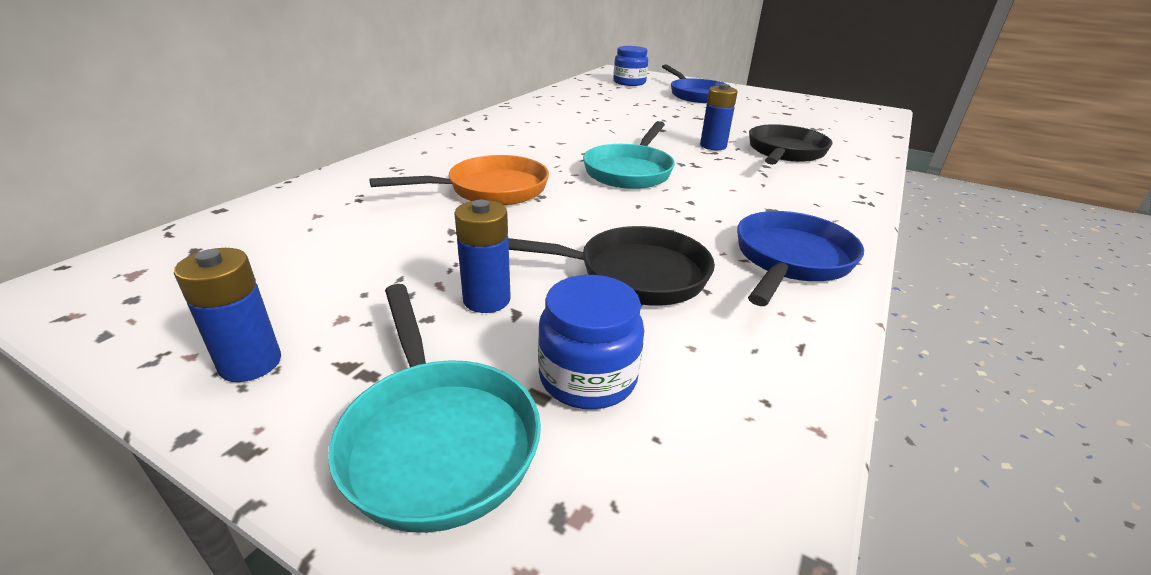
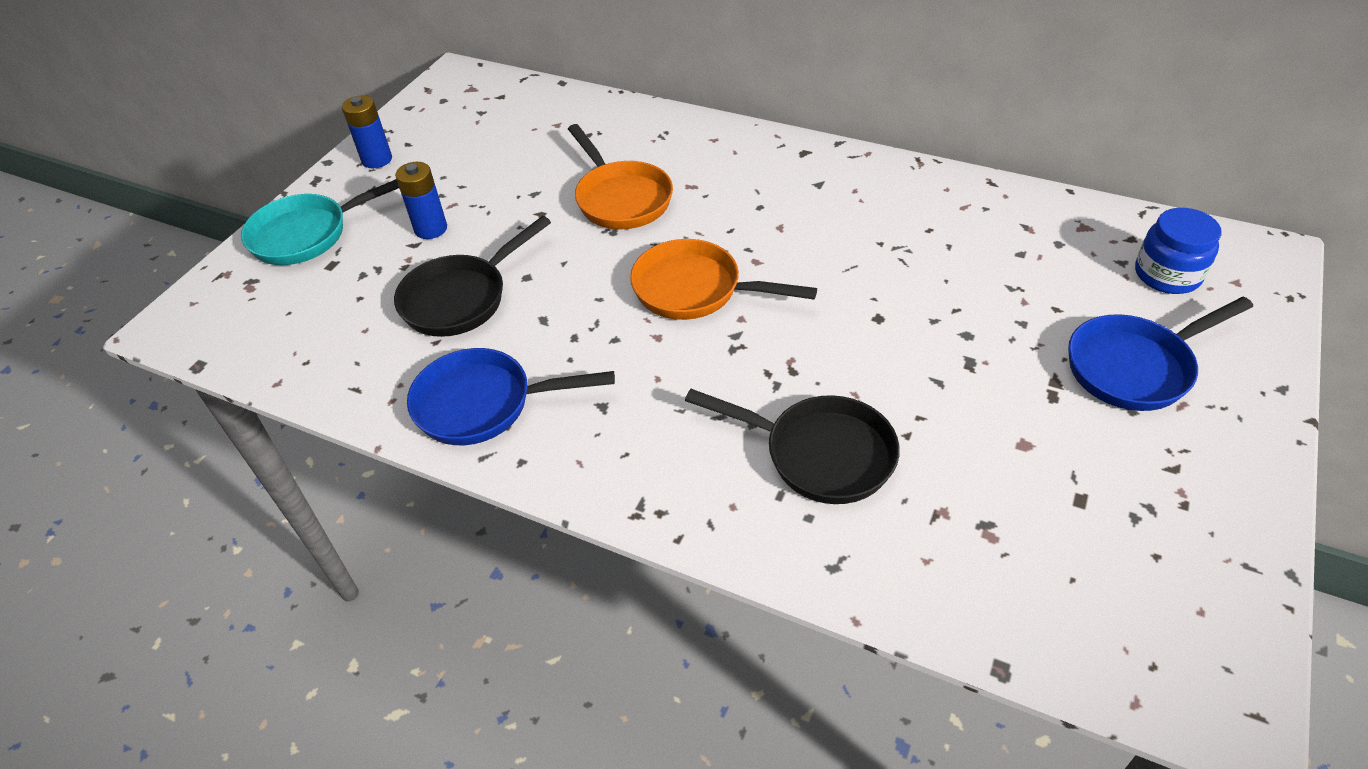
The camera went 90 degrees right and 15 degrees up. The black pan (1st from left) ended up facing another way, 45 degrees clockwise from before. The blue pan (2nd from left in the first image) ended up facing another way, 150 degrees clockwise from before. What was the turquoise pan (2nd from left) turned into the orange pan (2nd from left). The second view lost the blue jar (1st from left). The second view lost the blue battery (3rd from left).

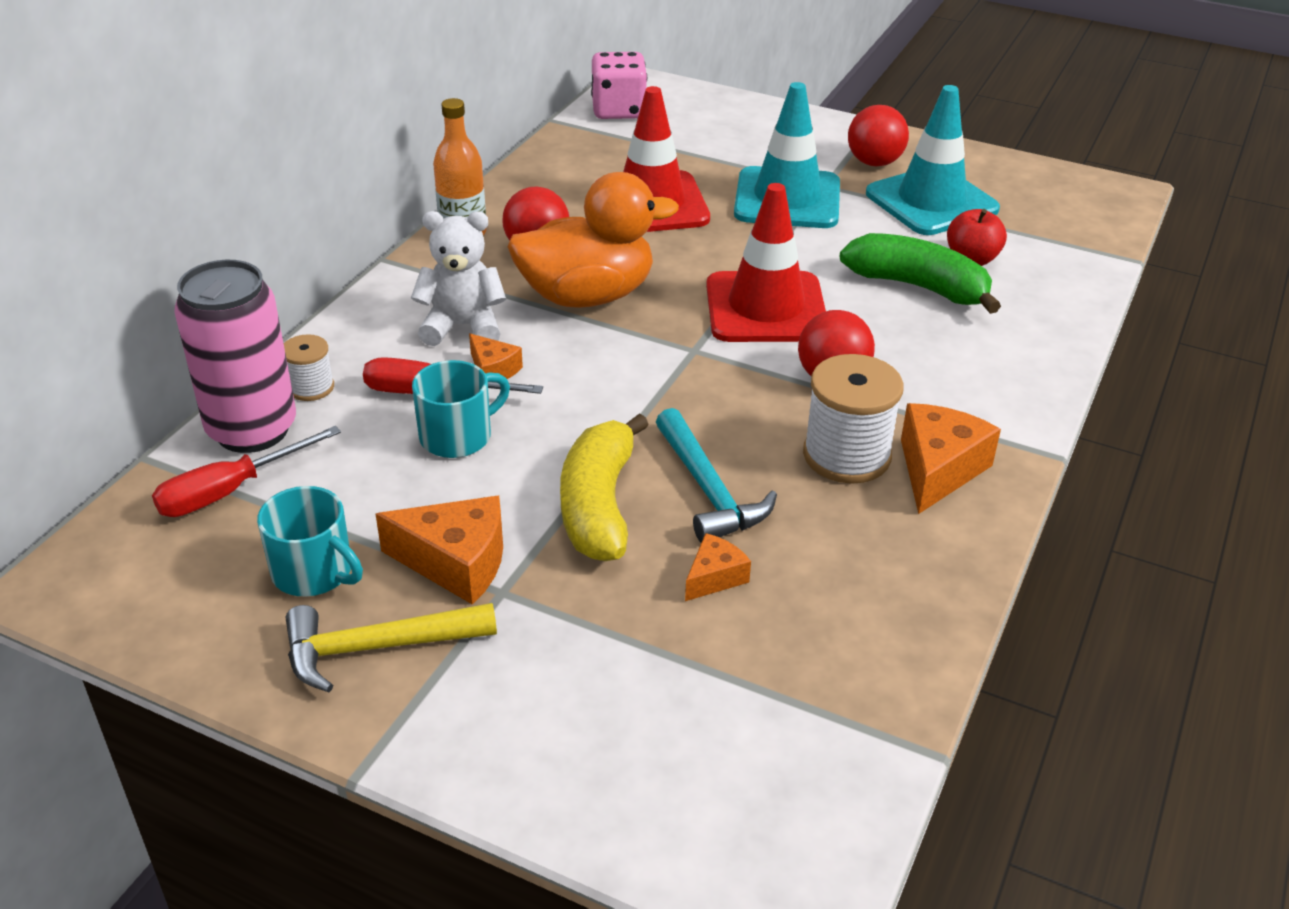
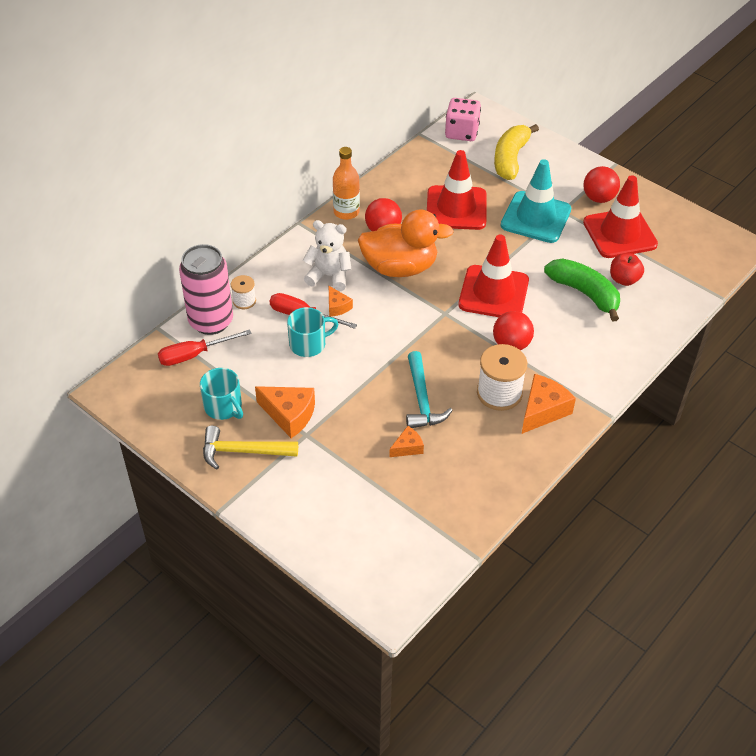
The camera went 15 degrees right and 10 degrees up. The yellow banana ended up elsewhere. What was the turquoise traffic cone (2nd from left) turned into the red traffic cone (3rd from left).

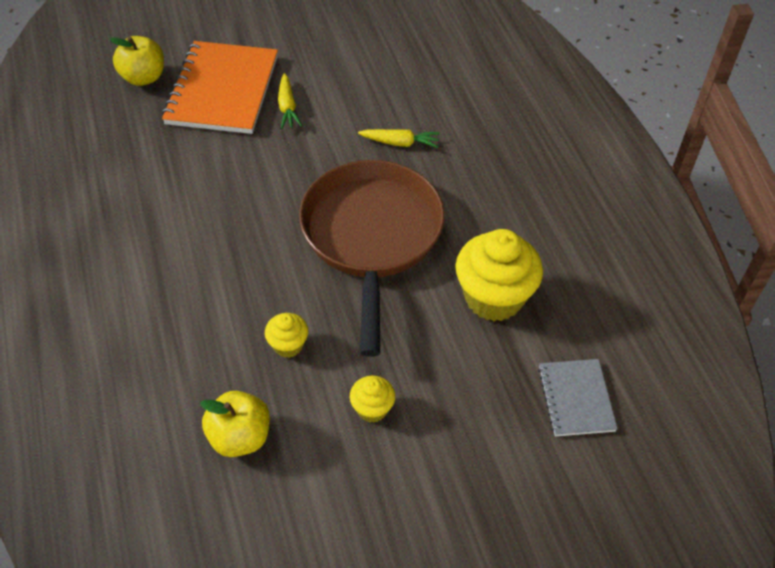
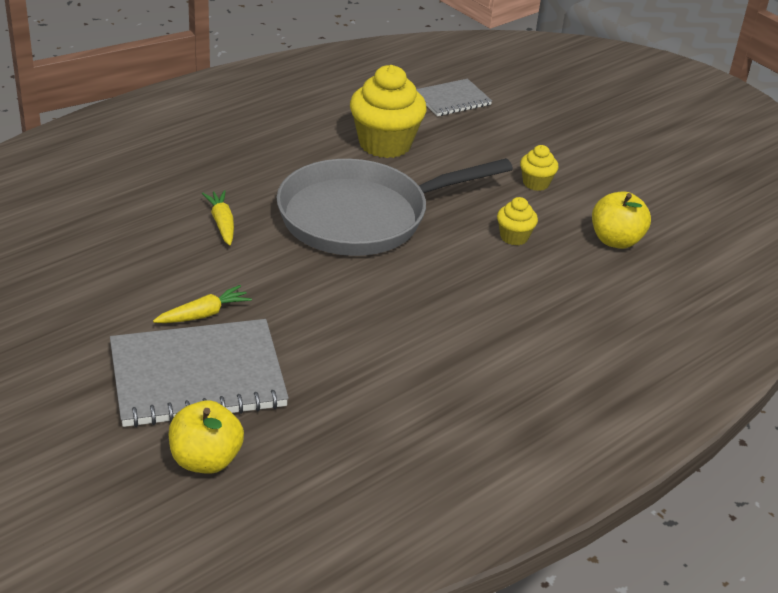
The camera went 115 degrees left and 15 degrees down. What was the orange notebook turned into the grey notebook (1st from left). What was the brown pan turned into the grey pan.

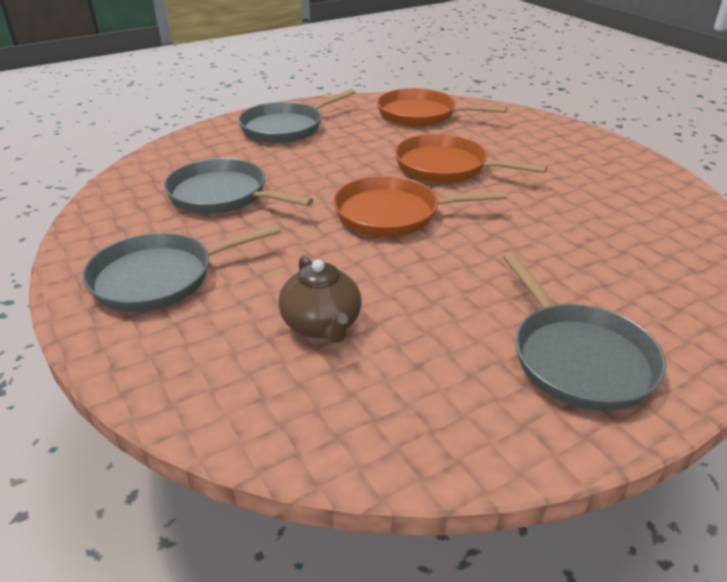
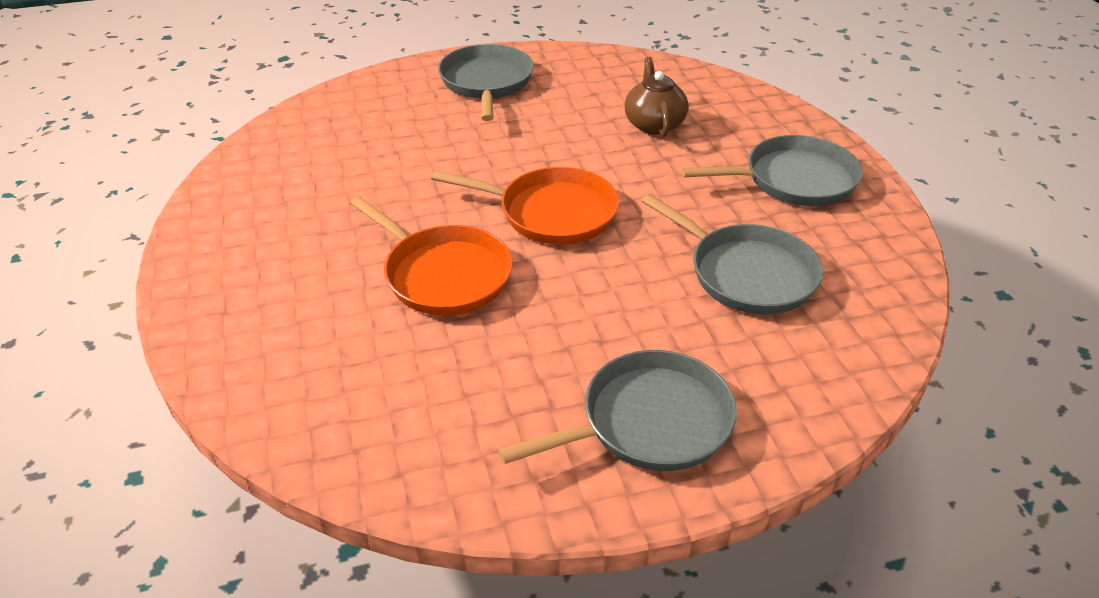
The camera went 165 degrees left and 5 degrees up. The second view lost the orange pan (2nd from left).

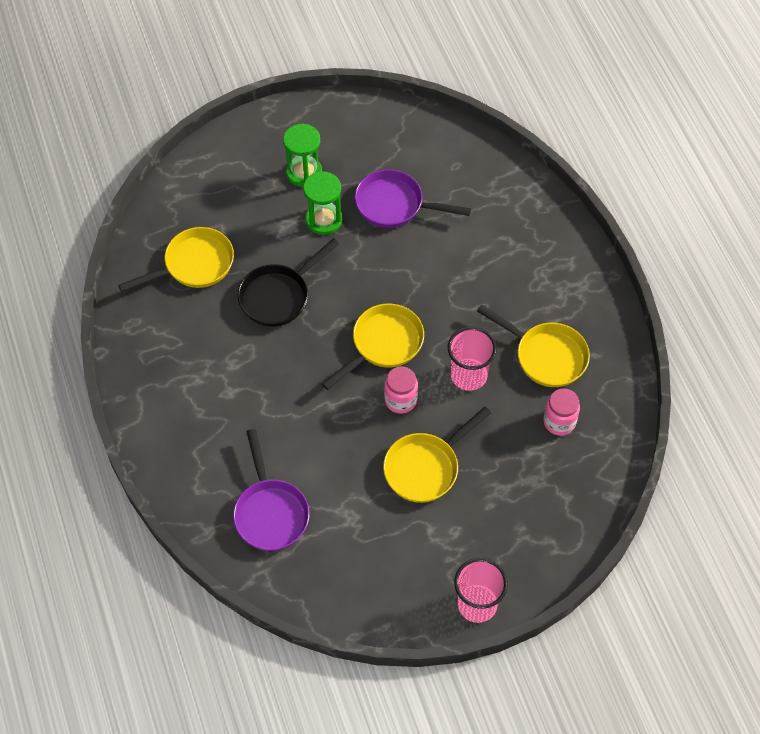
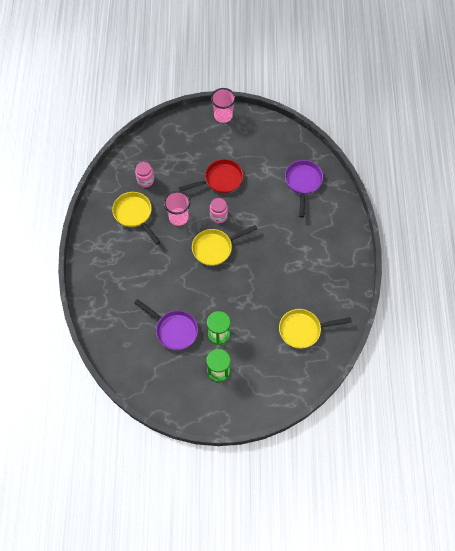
The camera went 160 degrees left and 5 degrees up. What was the yellow pan (3rd from left) turned into the red pan. The second view lost the black pan.

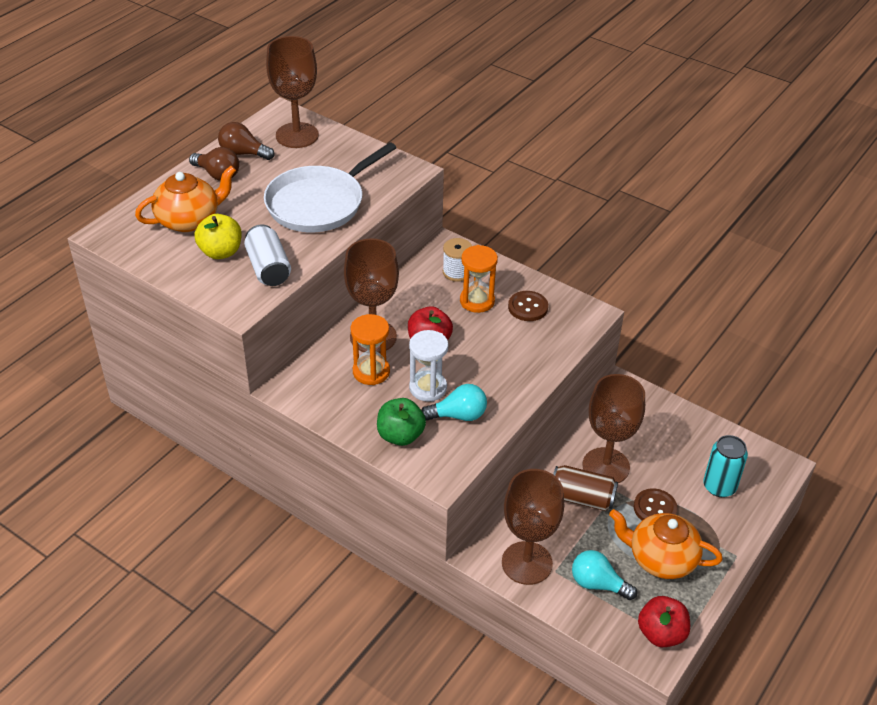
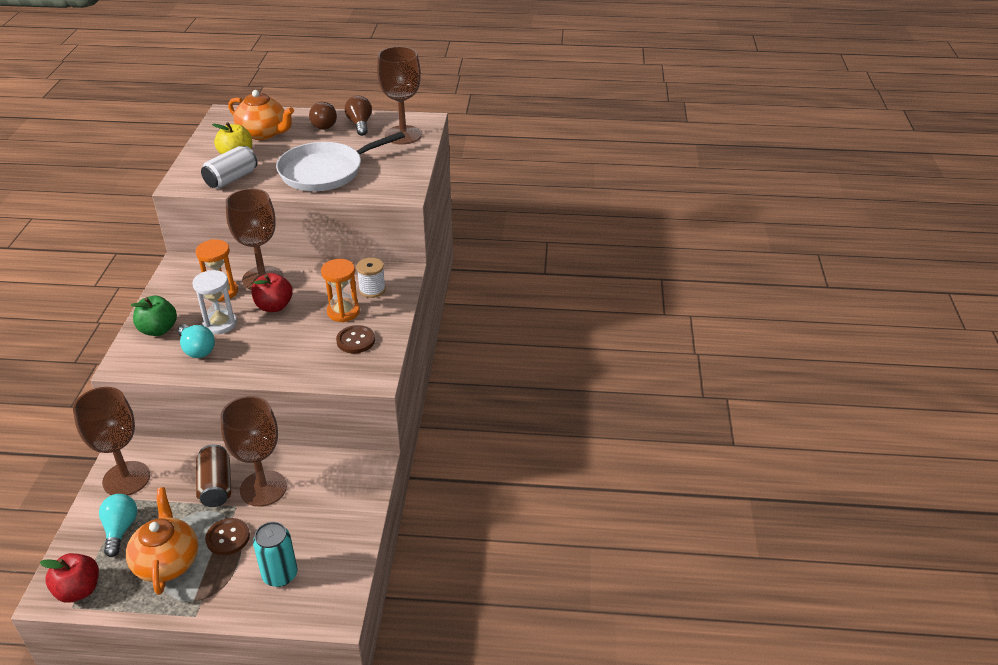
The camera went 60 degrees right and 5 degrees down. The white pan ended up facing another way, 45 degrees counterclockwise from before.

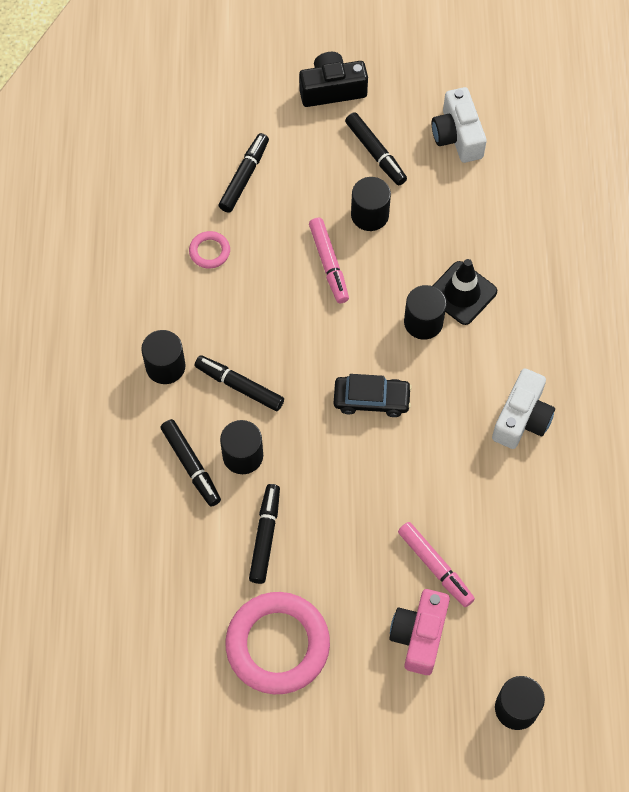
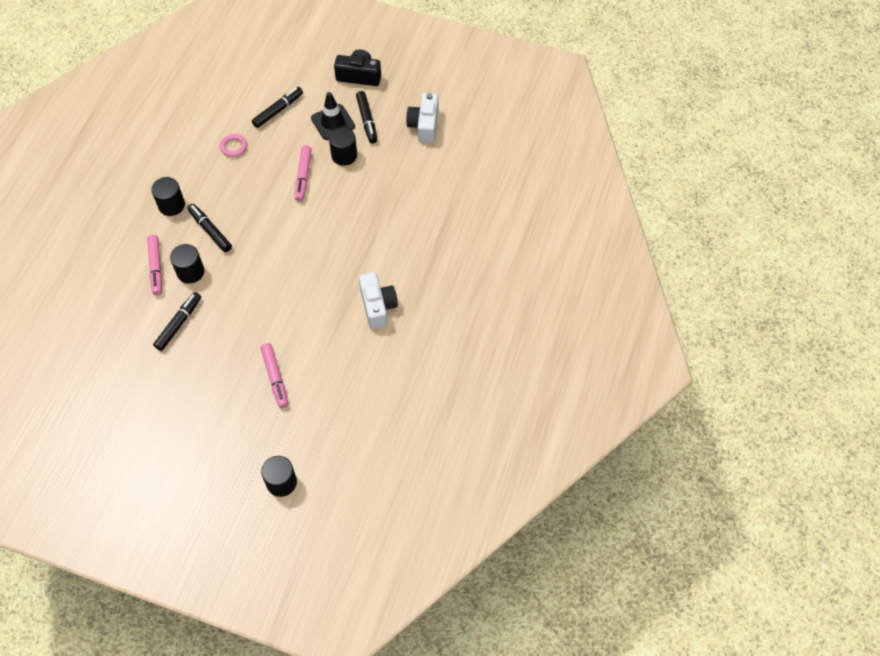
The camera went 20 degrees right and 5 degrees down. What was the black marker (1st from left) turned into the pink marker (1st from left). The black traffic cone ended up elsewhere. The white camera (2nd from left in the first image) ended up facing another way, 60 degrees counterclockwise from before. The second view lost the pink ring (2nd from left). The second view lost the black car. The second view lost the pink camera. The second view lost the black cylinder (4th from left).

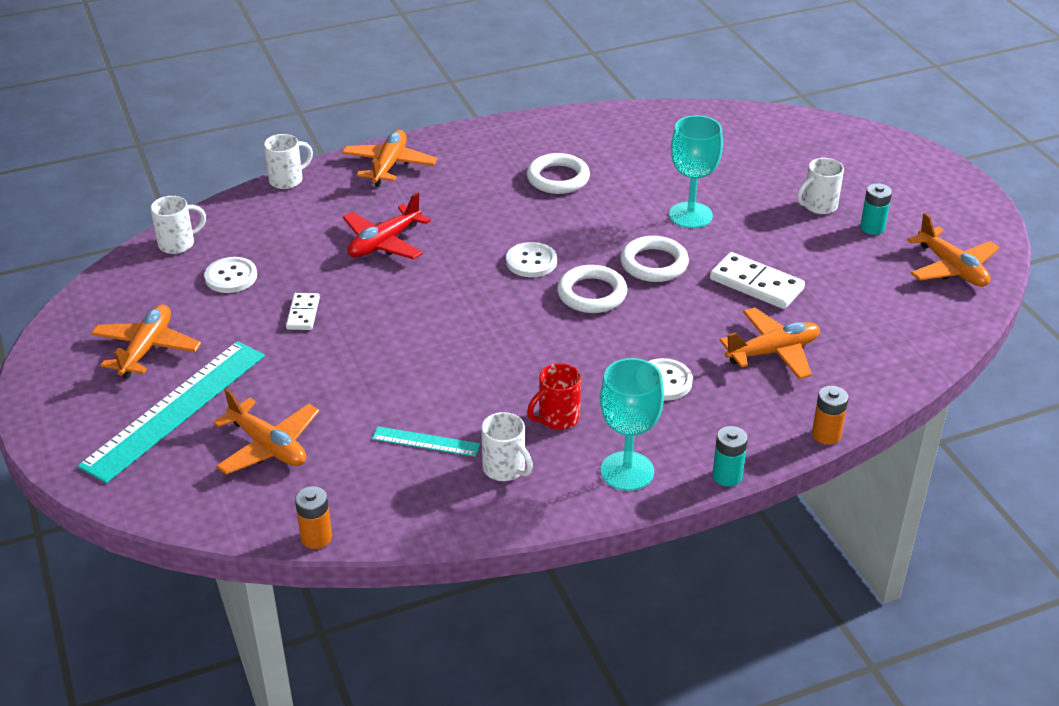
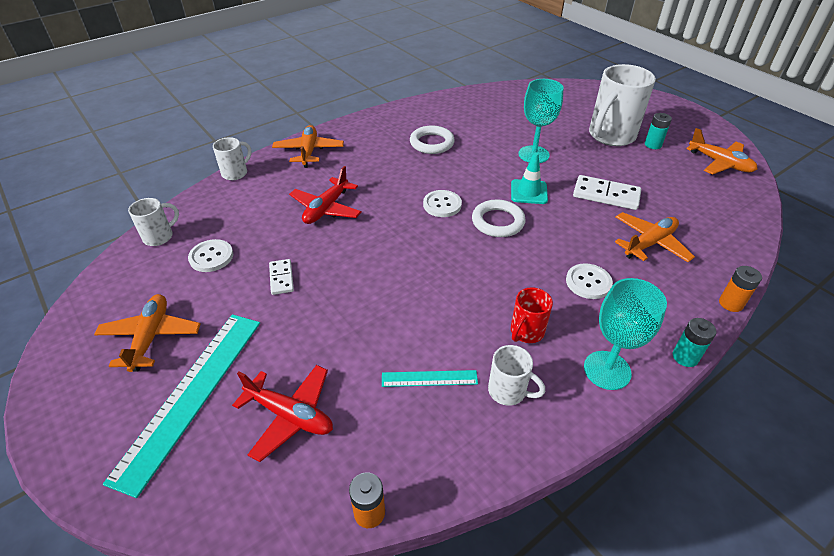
The camera went 15 degrees left and 5 degrees up. What was the orange plane (2nd from left) turned into the red plane (1st from left). Where the white ring (3rd from left) stood, the turquoise traffic cone came to stand. The size of the white mug (4th from left) changed by a factor of 2.01.

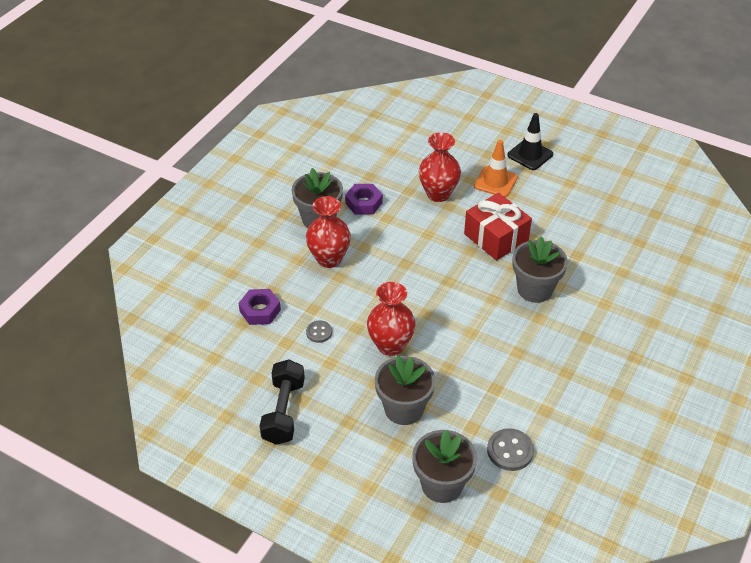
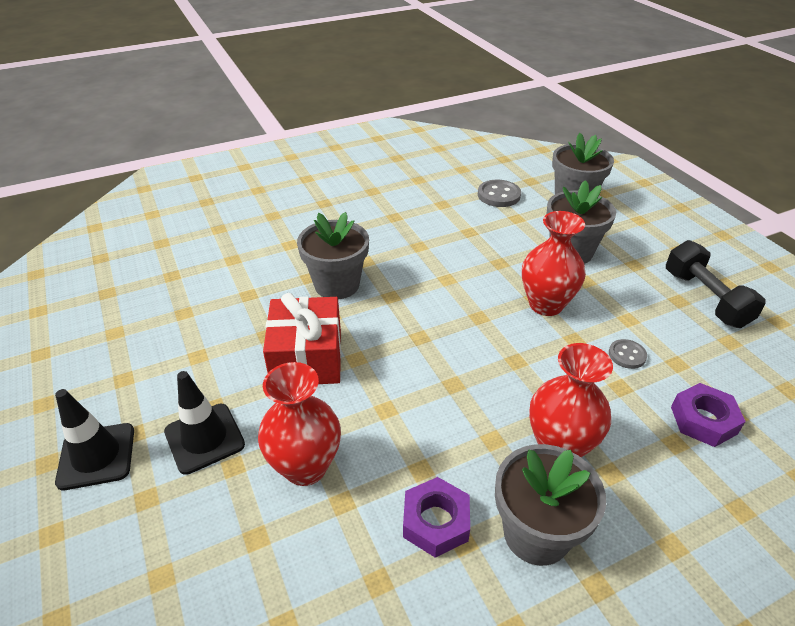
The camera went 145 degrees left and 5 degrees down. What was the orange traffic cone turned into the black traffic cone (2nd from left). The black dumbbell ended up facing another way, 60 degrees counterclockwise from before.

